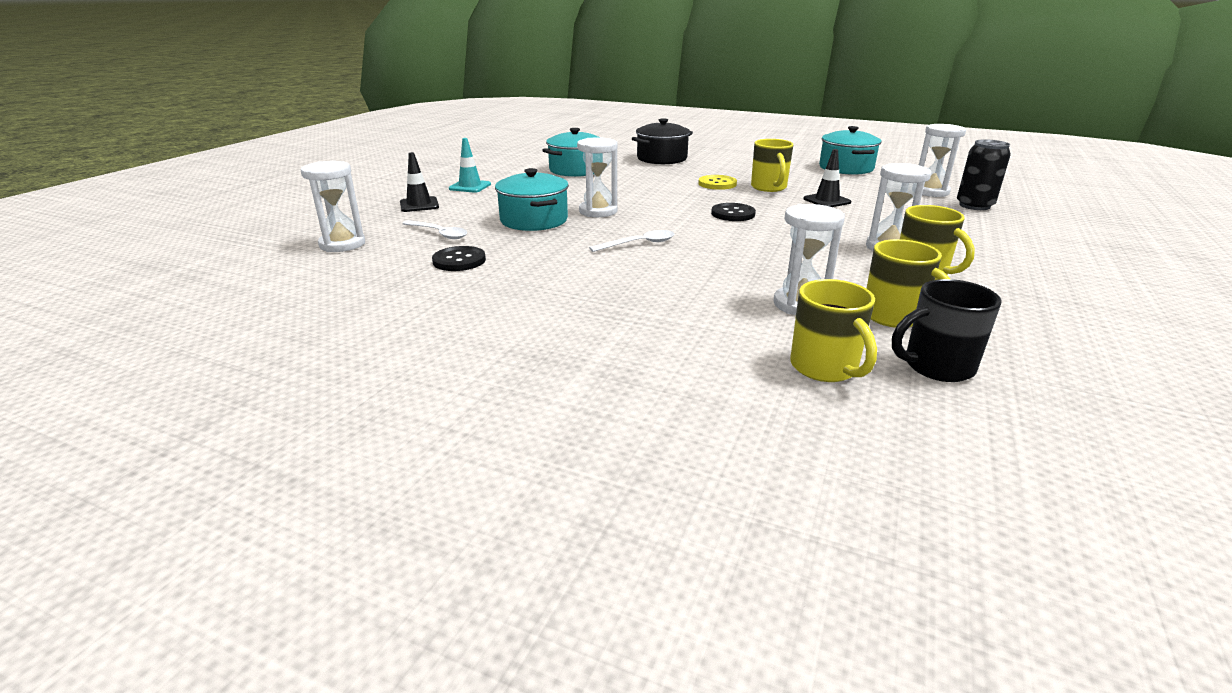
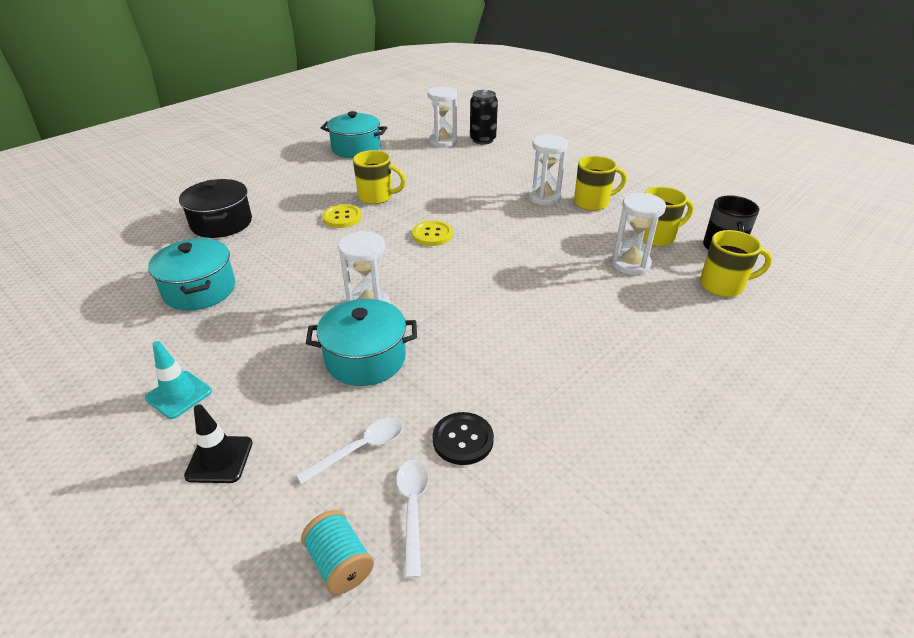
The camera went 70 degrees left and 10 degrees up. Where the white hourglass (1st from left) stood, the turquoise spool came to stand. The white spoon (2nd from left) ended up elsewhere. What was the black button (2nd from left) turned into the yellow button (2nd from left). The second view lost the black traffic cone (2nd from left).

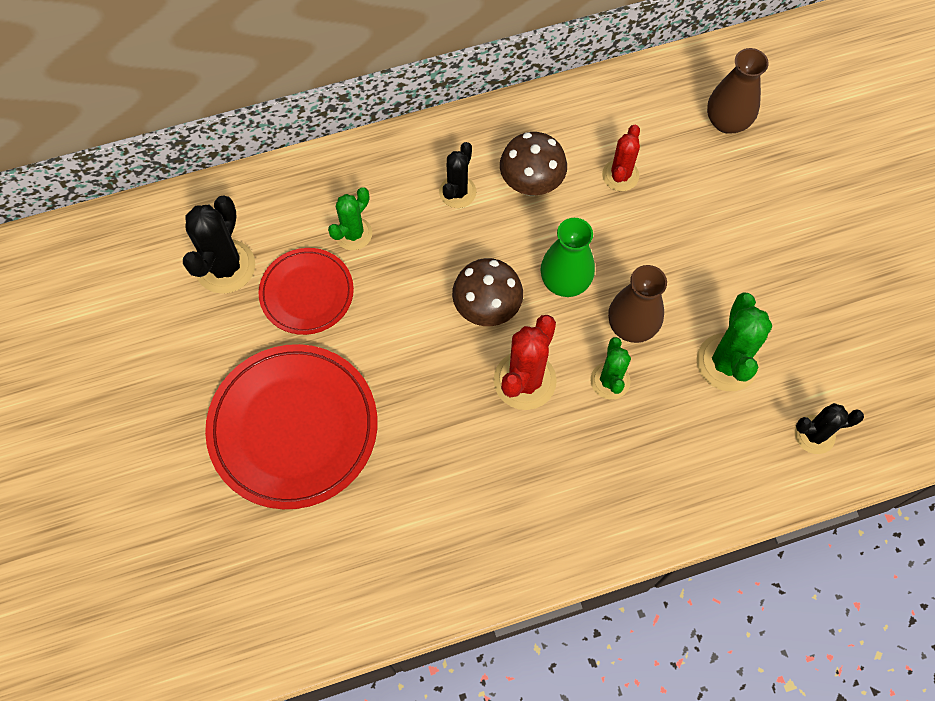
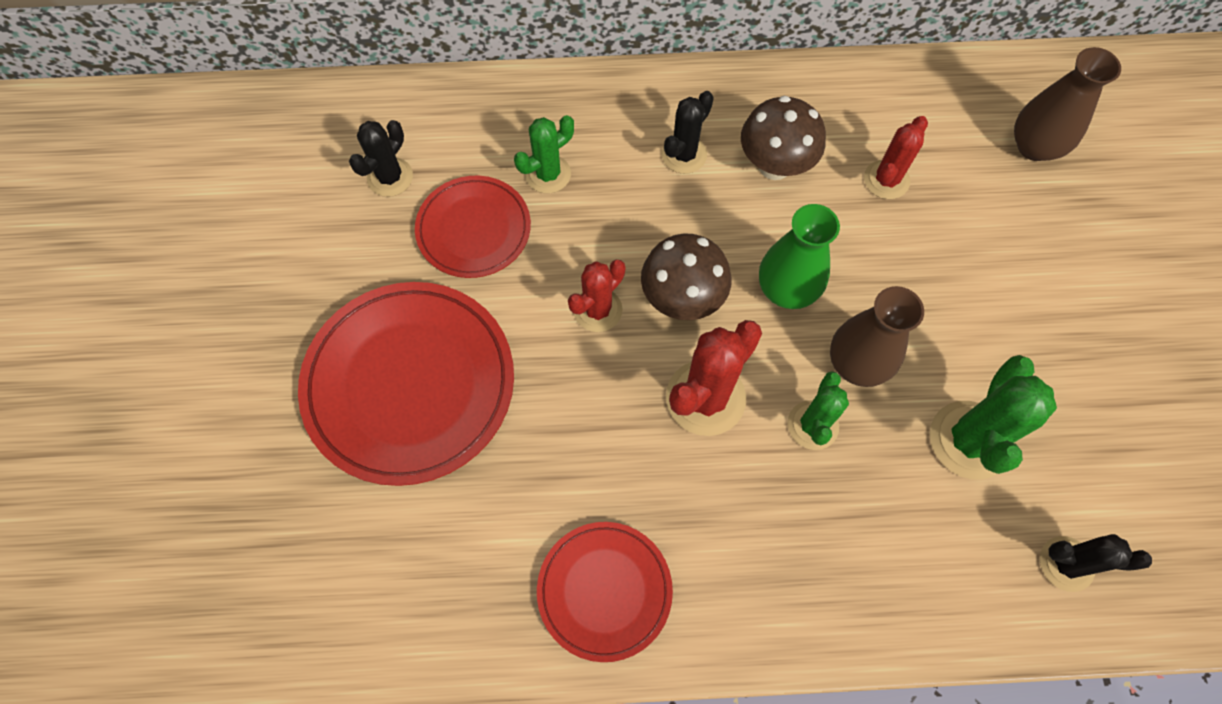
The camera went 15 degrees right and 0 degrees up. The size of the black cactus (1st from left) changed by a factor of 0.64. The second view gained the red plate (3rd from left). The second view gained the red cactus (1st from left).

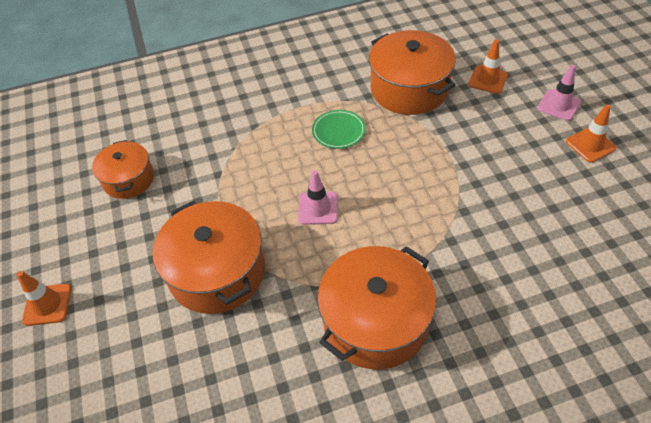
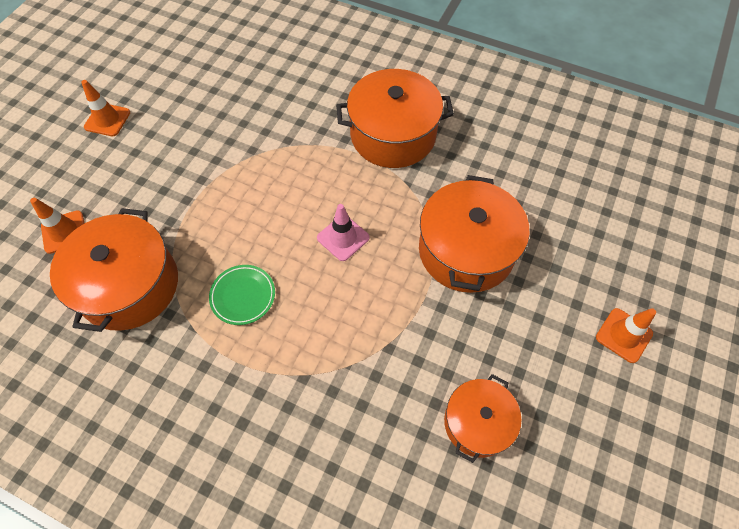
The camera went 140 degrees left and 10 degrees up. The second view lost the pink traffic cone (2nd from left).

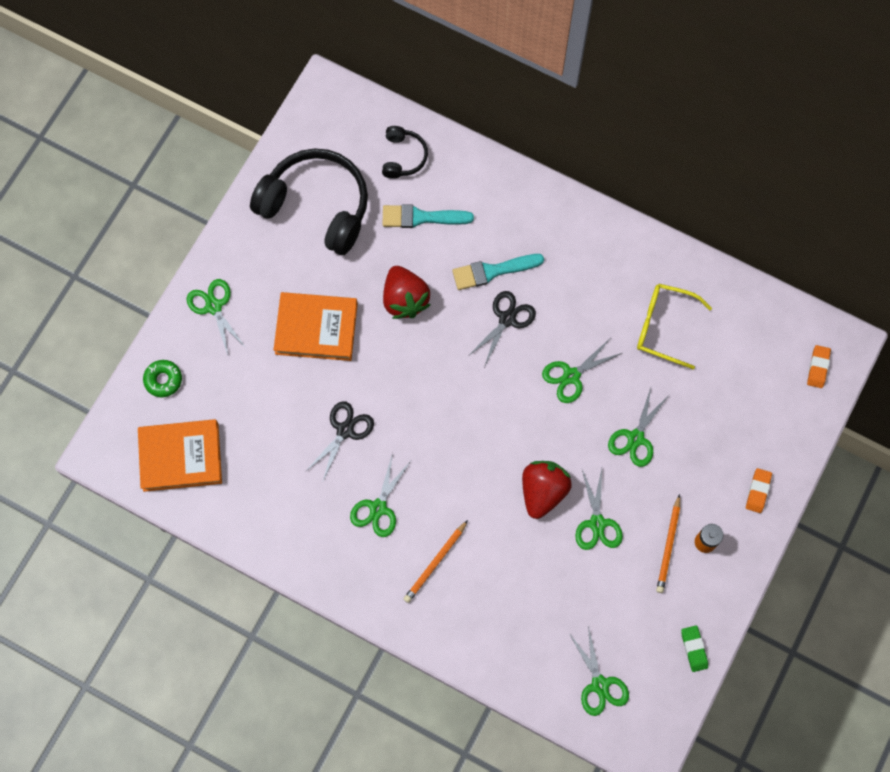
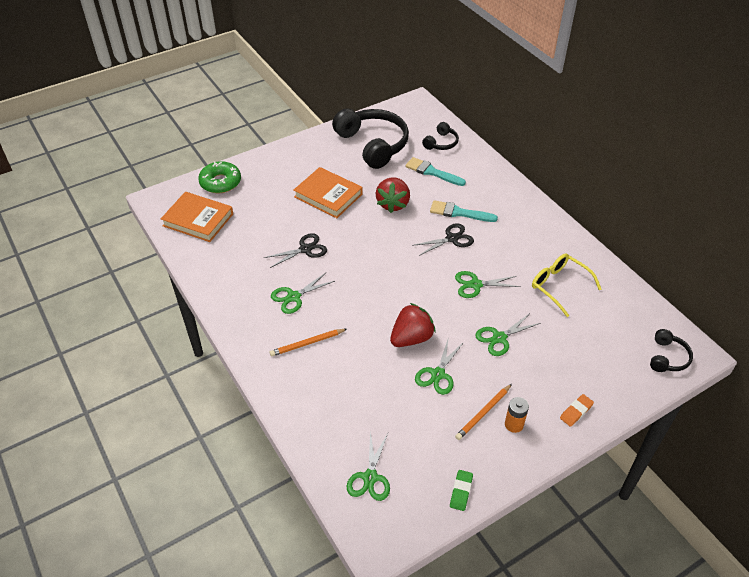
The camera went 30 degrees right and 25 degrees down. The size of the green donut changed by a factor of 1.59. Where the orange eraser (2nd from left) stood, the black headphones (3rd from left) came to stand. The second view lost the green scissors (1st from left).

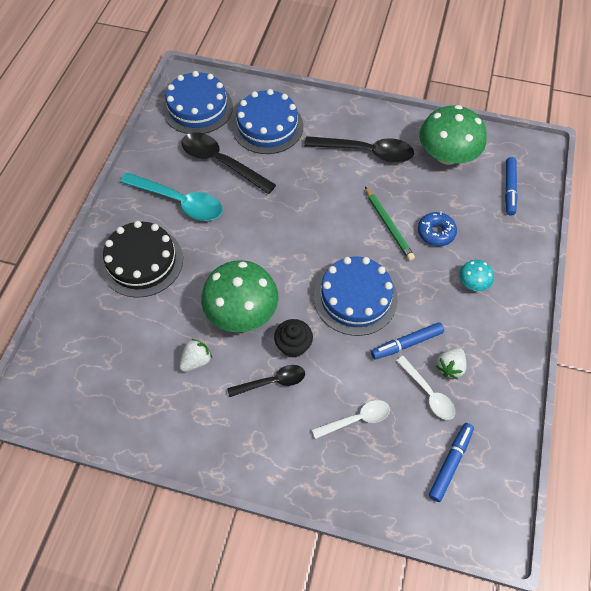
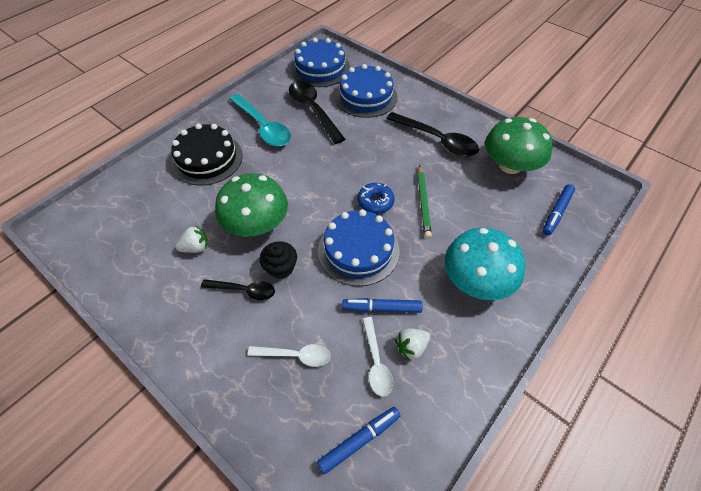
The camera went 25 degrees right and 5 degrees down. The blue donut ended up elsewhere. The size of the turquoise mushroom changed by a factor of 2.16.

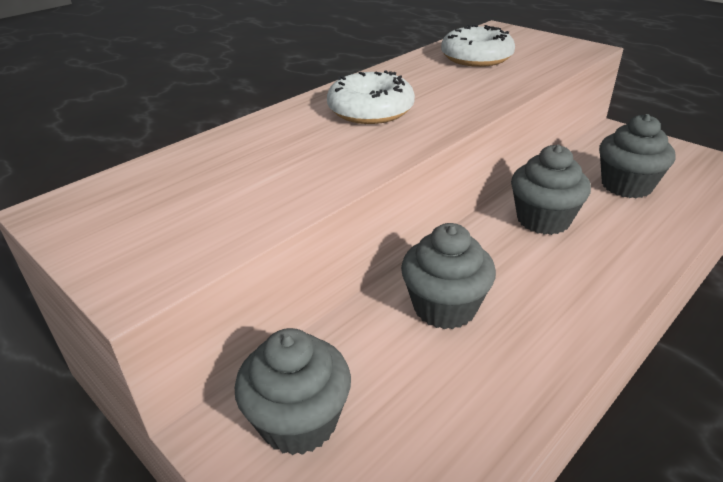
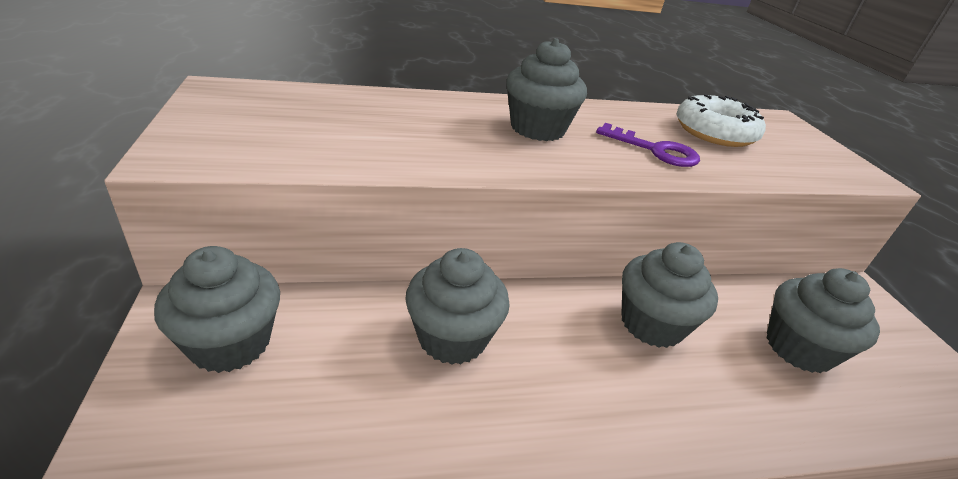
The camera went 30 degrees right and 0 degrees up. Where the white donut (1st from left) stood, the grey cupcake (3rd from left) came to stand. The second view gained the purple key.

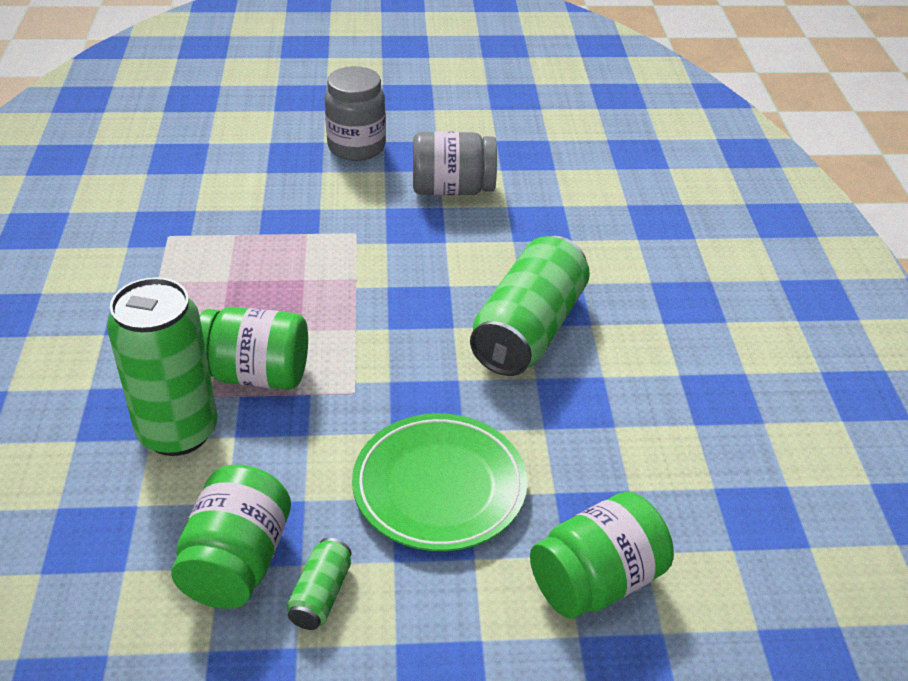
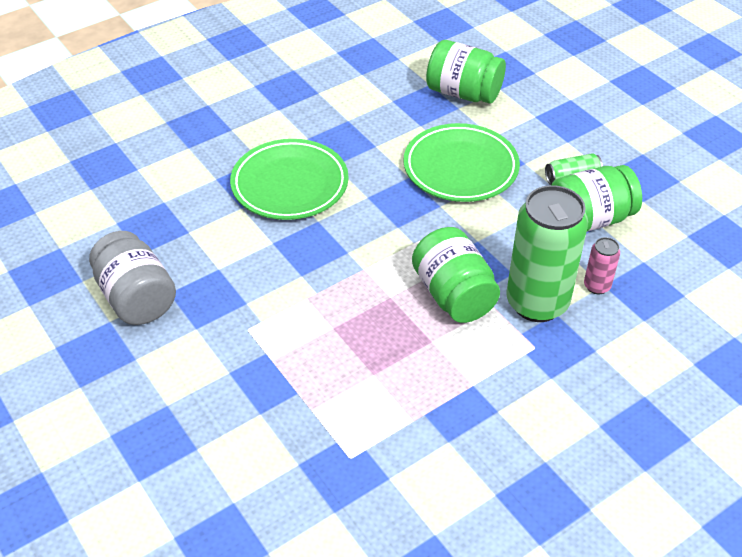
The camera went 120 degrees left and 5 degrees up. Where the green can (3rd from left) stood, the green plate (1st from left) came to stand. The second view gained the pink can. The second view lost the grey jar (1st from left).

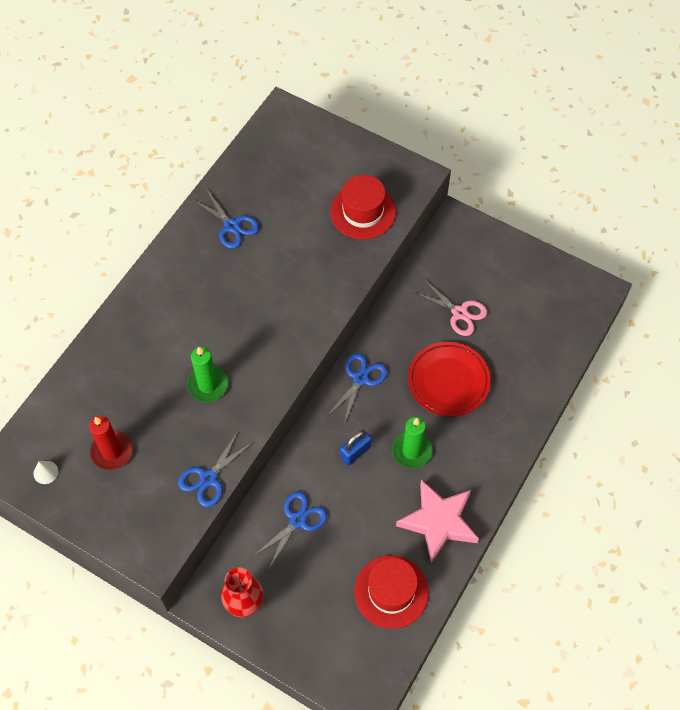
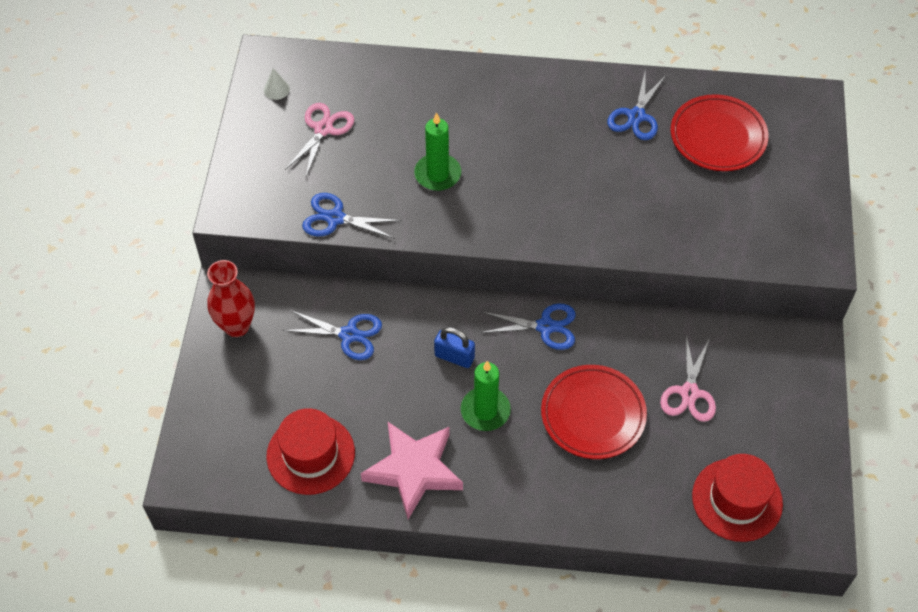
The camera went 65 degrees right and 5 degrees down. Where the red candle stood, the pink scissors (1st from left) came to stand. The second view gained the red plate (2nd from left). The red hat (1st from left in the first image) ended up elsewhere.

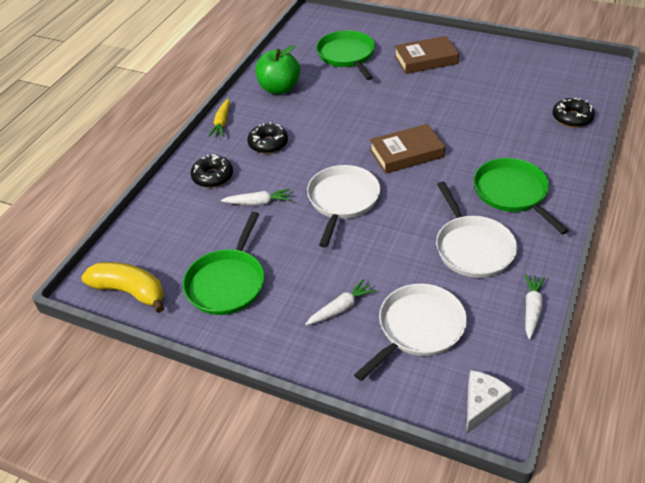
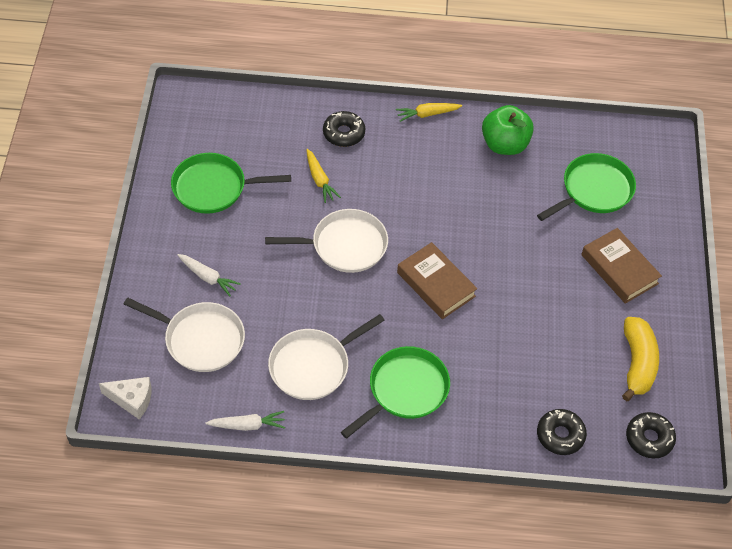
The camera went 65 degrees right and 10 degrees up. What was the white carrot (1st from left) turned into the yellow carrot (1st from left). The yellow banana ended up elsewhere. The black donut (2nd from left in the first image) ended up elsewhere.

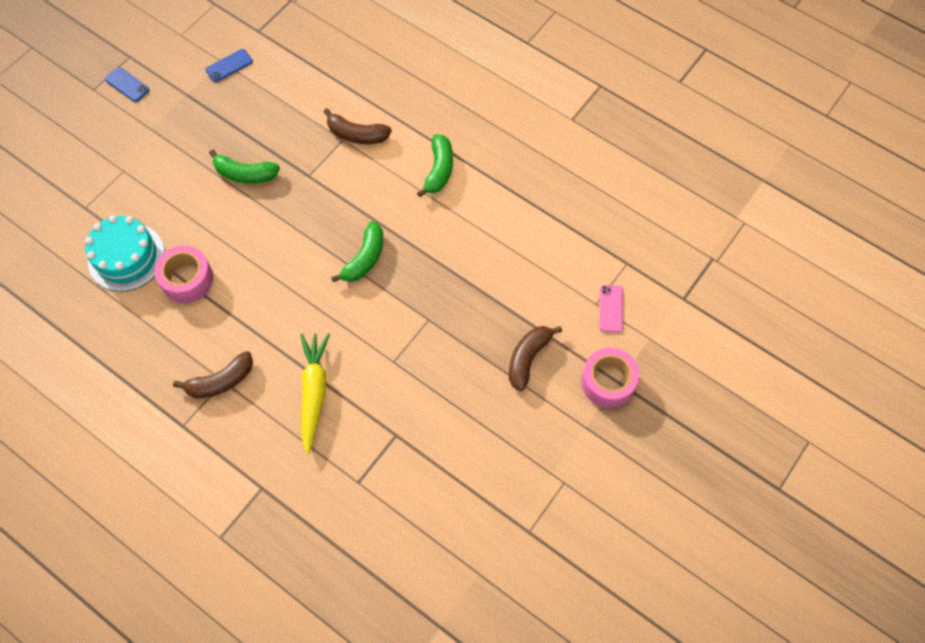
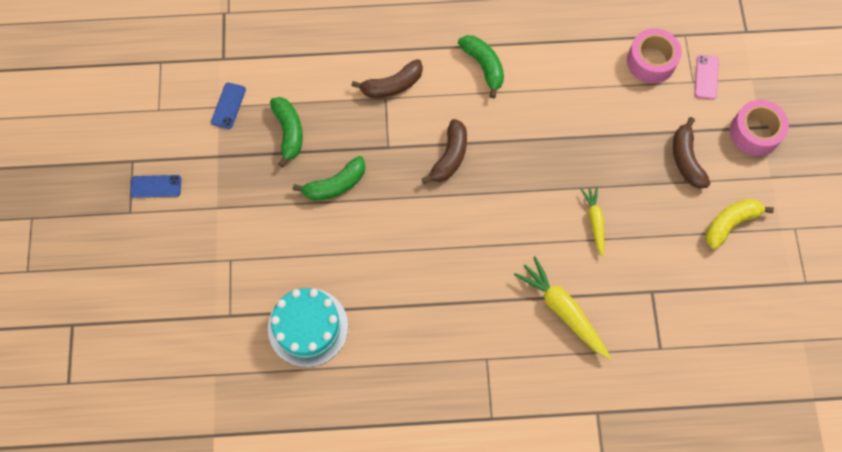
The camera went 40 degrees left and 5 degrees up. The green banana (2nd from left in the first image) ended up elsewhere. The brown banana (1st from left in the first image) ended up elsewhere. The second view gained the yellow carrot (2nd from left). The pink tape (1st from left) ended up elsewhere. The pink phone ended up facing another way, 45 degrees clockwise from before. The second view gained the yellow banana.

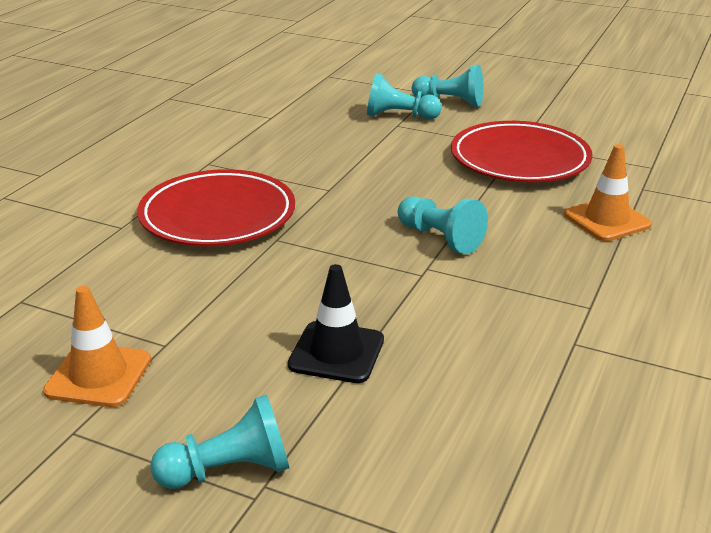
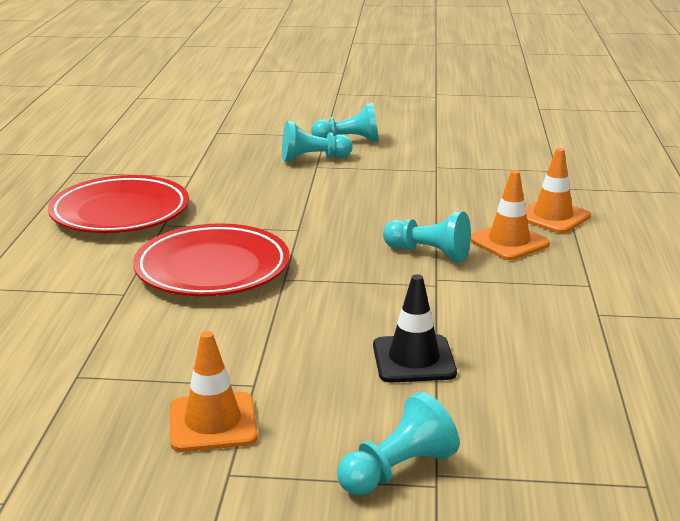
The camera went 20 degrees left and 5 degrees down. The red plate (2nd from left in the first image) ended up elsewhere. The second view gained the orange traffic cone (2nd from left).

